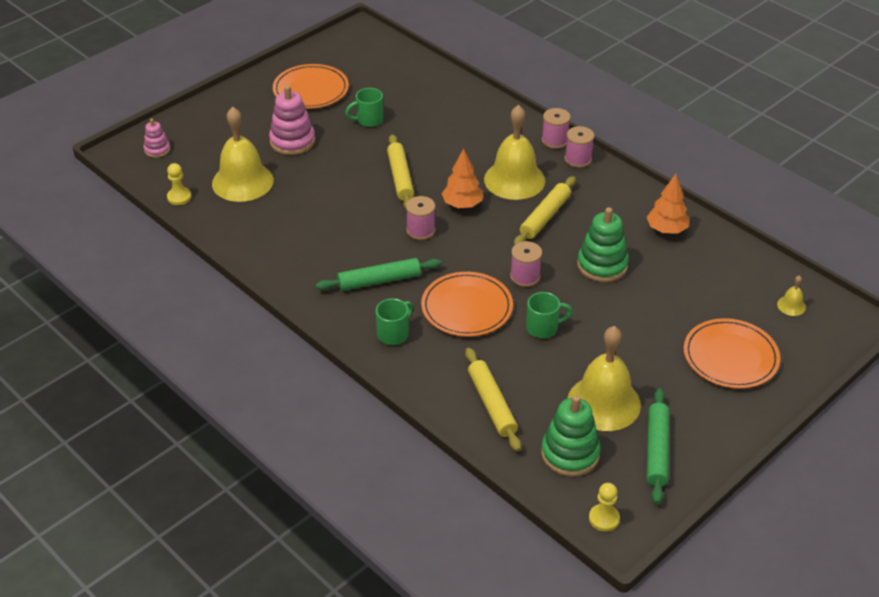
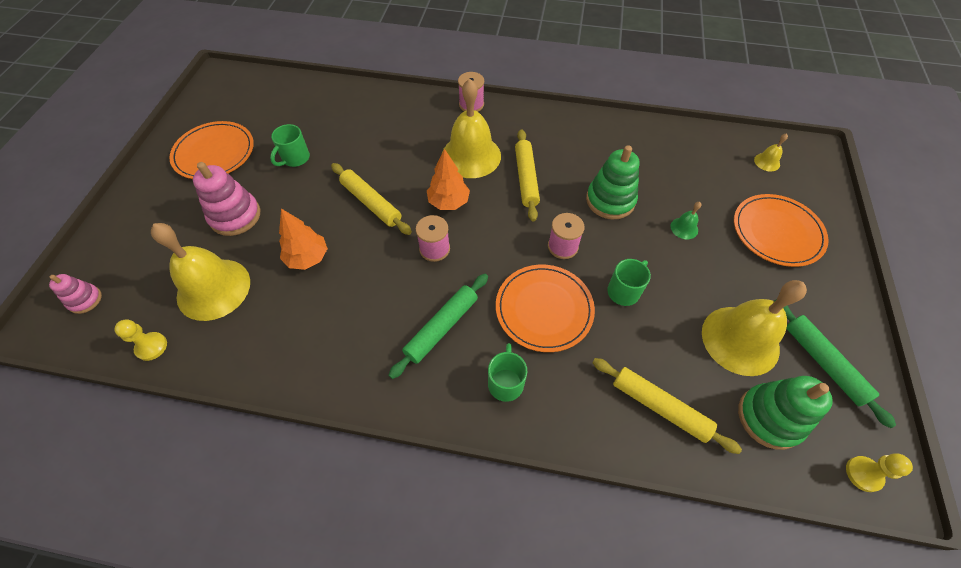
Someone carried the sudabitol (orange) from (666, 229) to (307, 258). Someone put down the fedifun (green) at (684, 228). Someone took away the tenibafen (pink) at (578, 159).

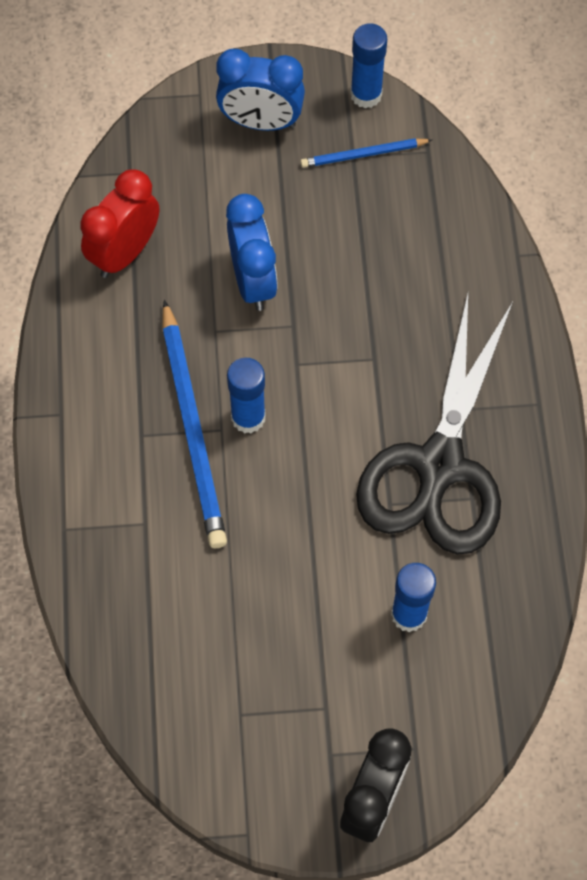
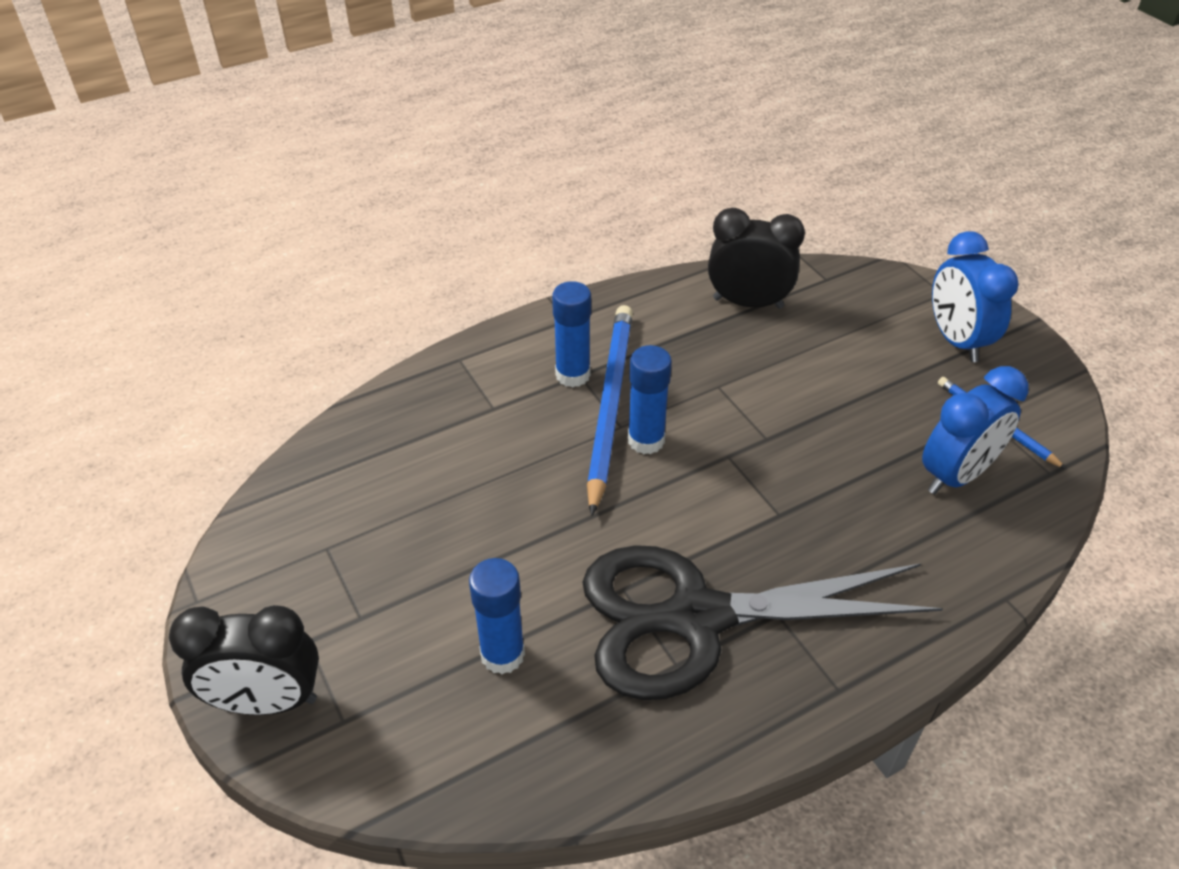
Someone carried the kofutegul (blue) from (366, 95) to (573, 375). Someone rotated the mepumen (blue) at (193, 428) by 135 degrees clockwise. Someone repainted the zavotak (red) at (125, 253), which became the zavotak (black) at (748, 303). Someone carried the zavotak (blue) from (253, 281) to (956, 475).

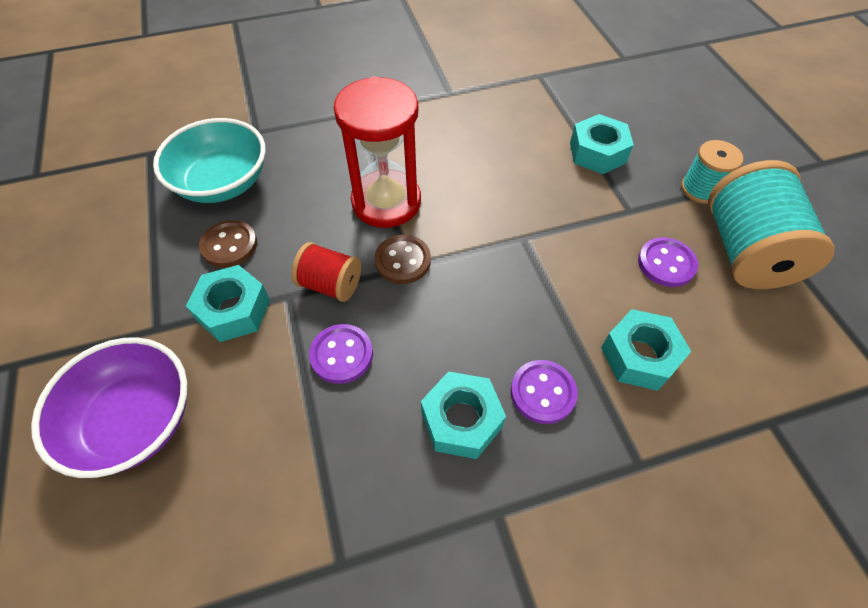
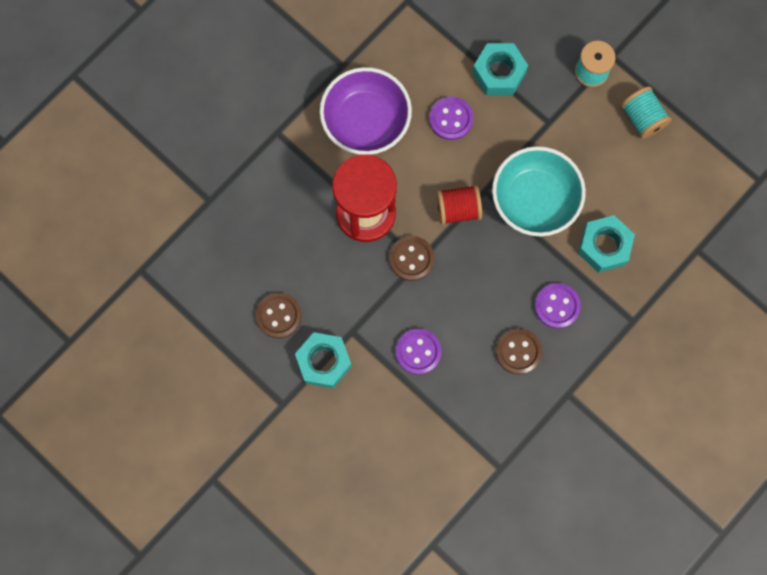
Someone carried the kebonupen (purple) from (135, 420) to (366, 121). Someone carried the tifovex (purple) from (666, 263) to (451, 119). Someone carried the tenibafen (red) from (330, 284) to (458, 209). Someone carried the kebonupen (turquoise) from (223, 183) to (535, 200). Someone swapped the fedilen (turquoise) at (461, 420) for the tifovex (brown) at (518, 351). Someone scaled the tenibafen (turquoise) at (745, 251) by 0.54.

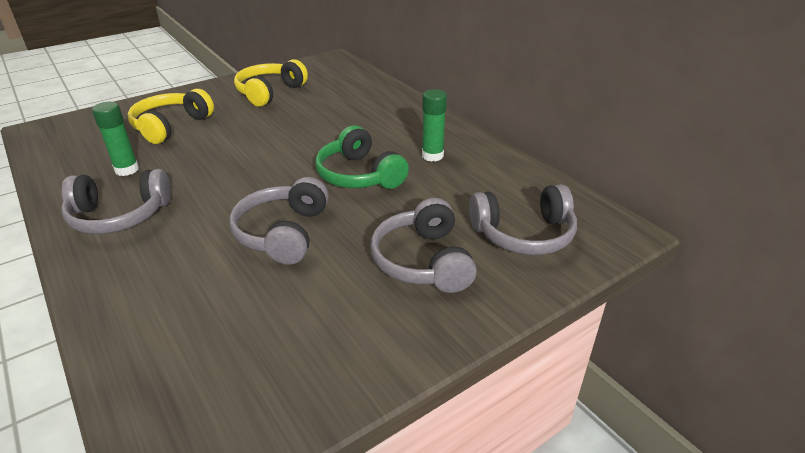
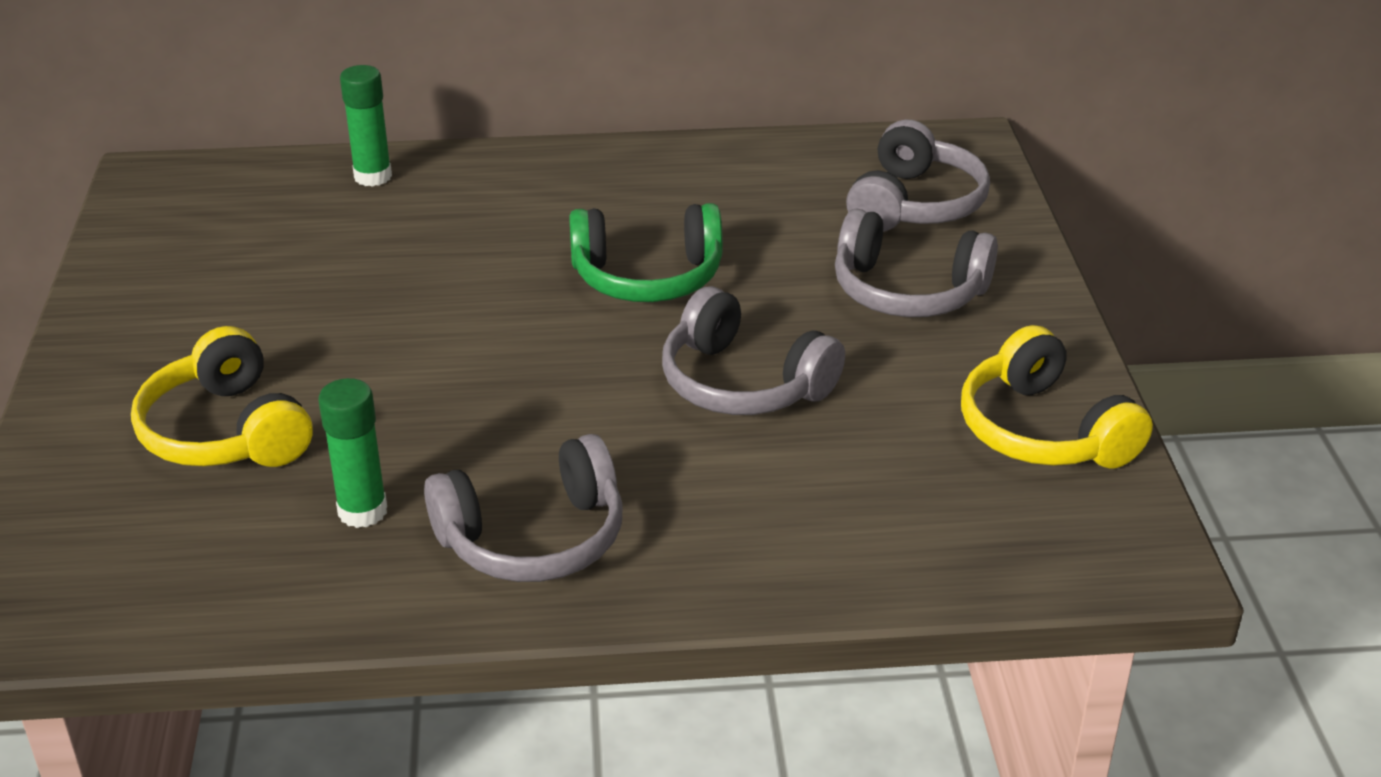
Someone carried the kofutegul (green) from (432, 156) to (373, 177). Someone rotated the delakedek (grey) at (119, 216) by 45 degrees clockwise. Someone carried the delakedek (yellow) from (269, 92) to (1042, 431).

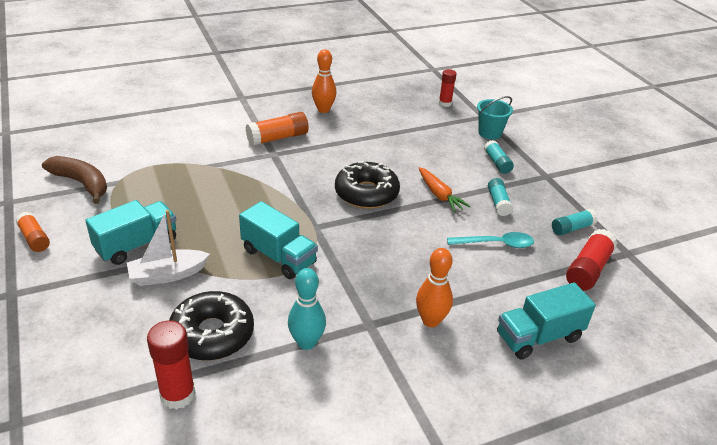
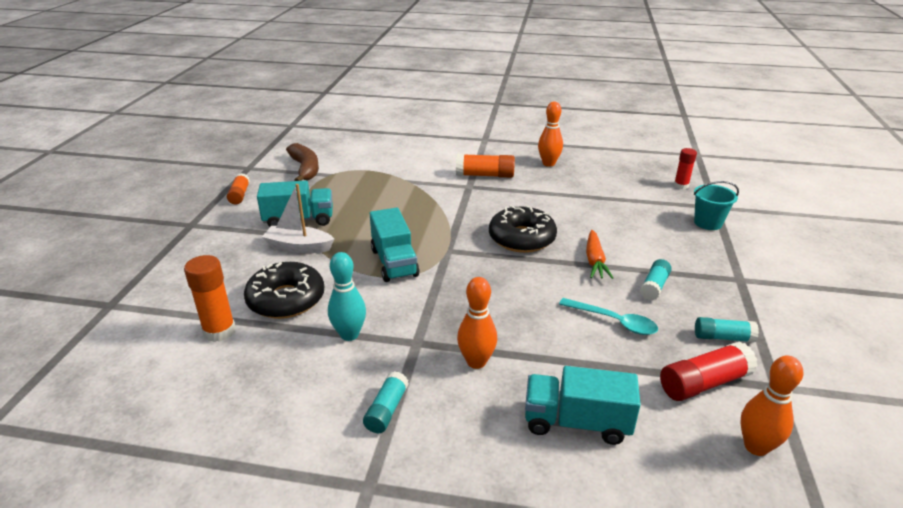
Someone repainted the kofutegul (red) at (178, 395), which became the kofutegul (orange) at (219, 331). Someone carried the kofutegul (turquoise) from (497, 163) to (386, 410). Someone put down the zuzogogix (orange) at (756, 447).

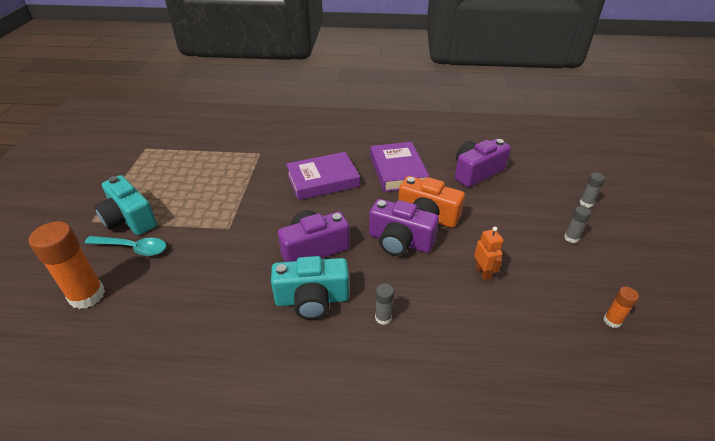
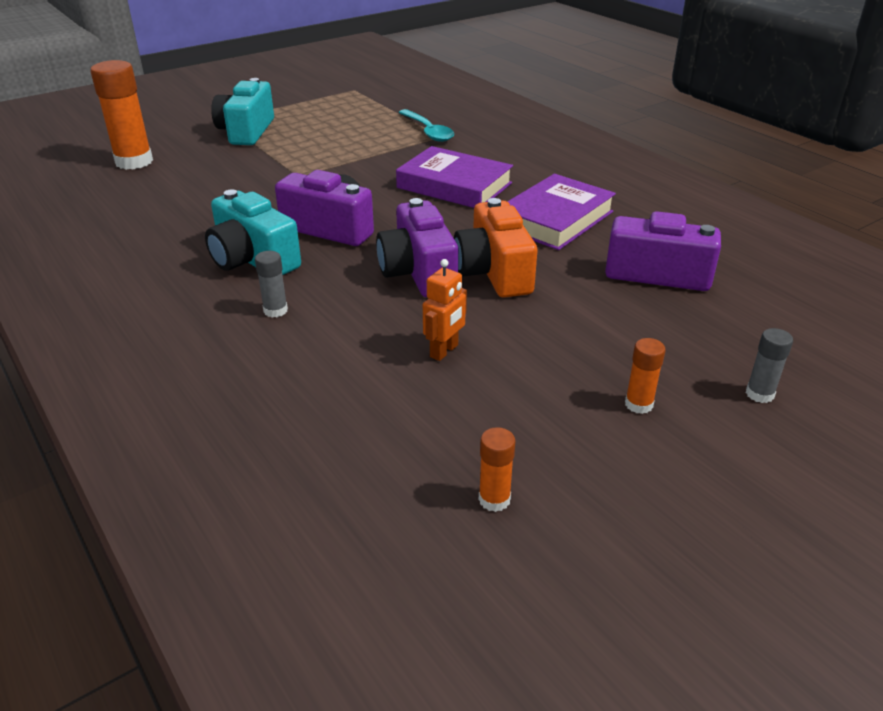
Someone carried the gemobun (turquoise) from (133, 248) to (428, 131). Someone repainted the kofutegul (grey) at (571, 238), which became the kofutegul (orange) at (638, 404).

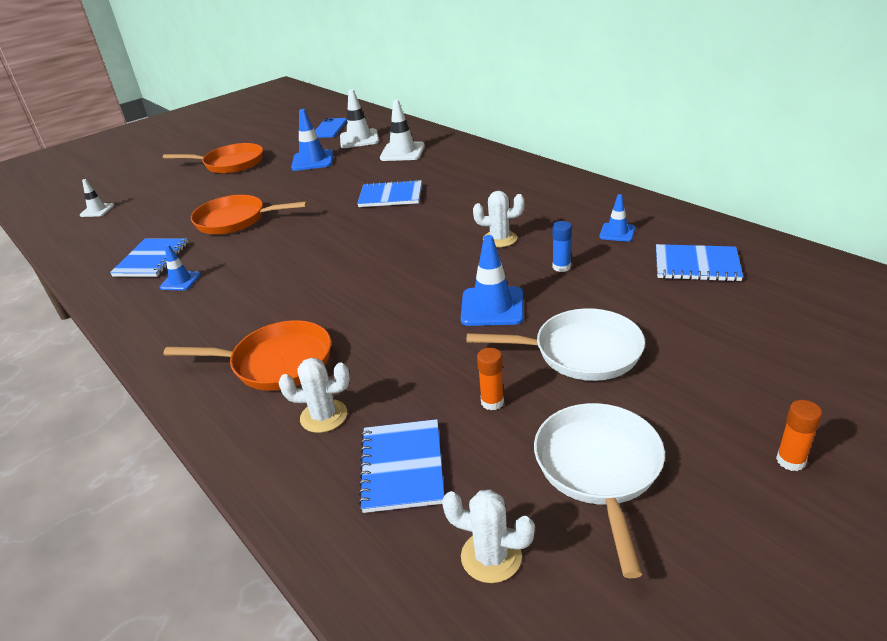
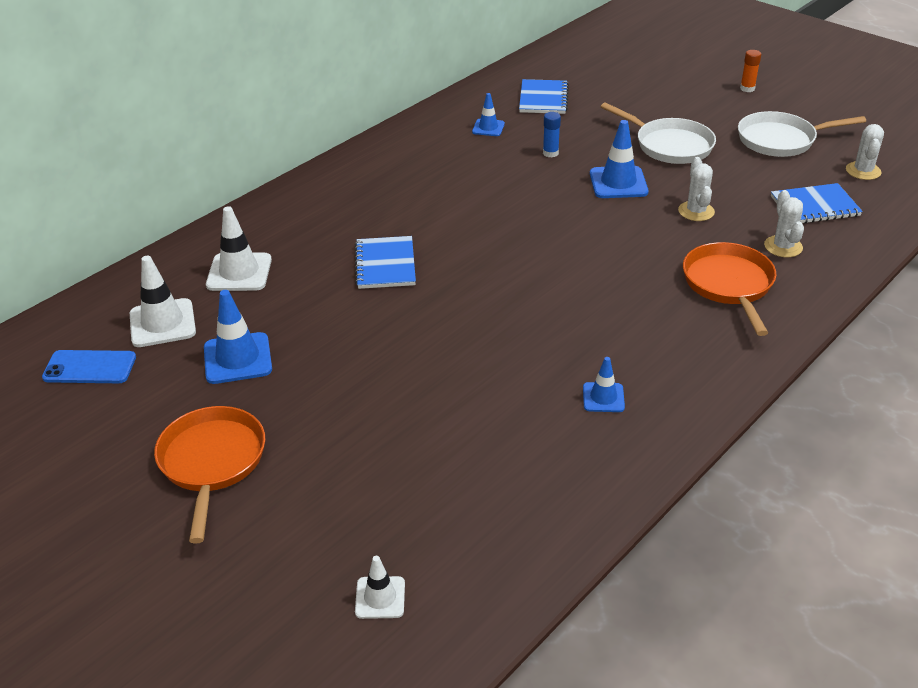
Someone rotated the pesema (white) at (580, 352) by 135 degrees clockwise. Someone carried the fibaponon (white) from (500, 239) to (696, 211). Someone took away the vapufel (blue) at (152, 259). Someone took away the pesema (orange) at (235, 220). Someone took away the kofutegul (orange) at (492, 402).

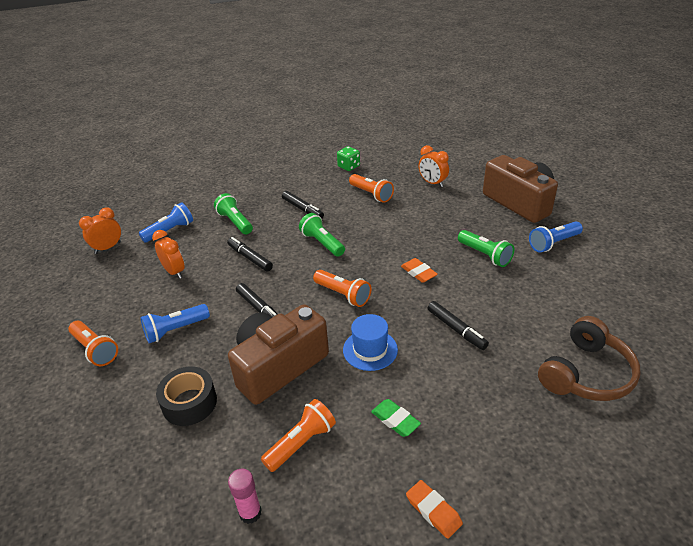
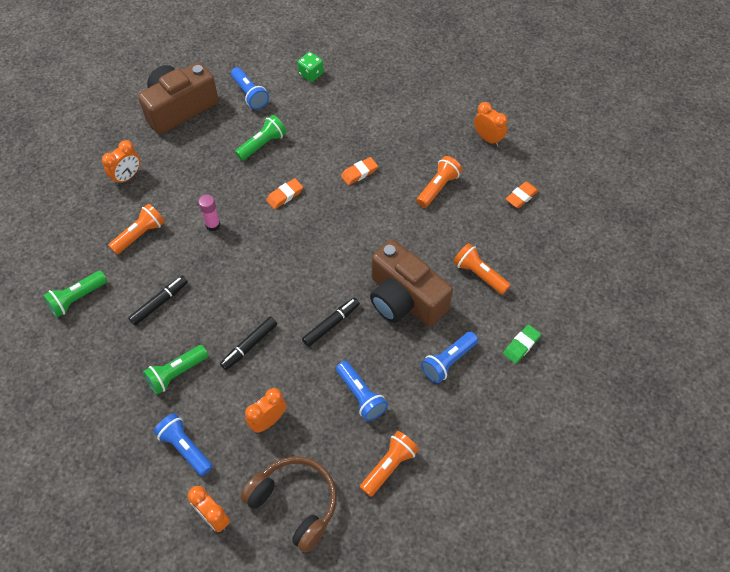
Someone carried the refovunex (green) from (322, 243) to (77, 298). Someone carried the kofutegul (pink) from (250, 513) to (213, 225). Someone carried the delakedek (brown) from (586, 373) to (294, 504). Someone carried the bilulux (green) from (349, 166) to (311, 74). Someone swapped the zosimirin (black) at (456, 329) for the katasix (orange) at (359, 173). Someone carried the refovunex (orange) from (343, 295) to (438, 188). Someone swapped the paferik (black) at (189, 403) for the refovunex (blue) at (448, 361). Someone put down the zavotak (orange) at (487, 138). Someone carried the katasix (green) from (395, 420) to (521, 345). Someone took away the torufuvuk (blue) at (370, 350).

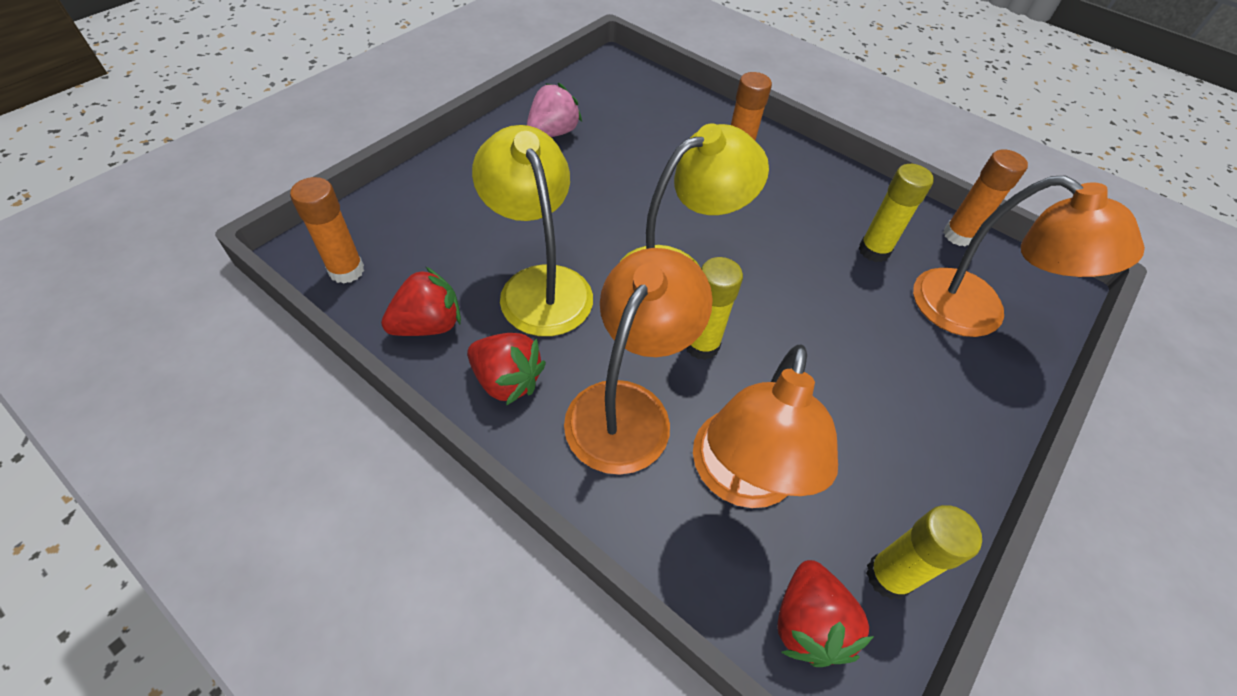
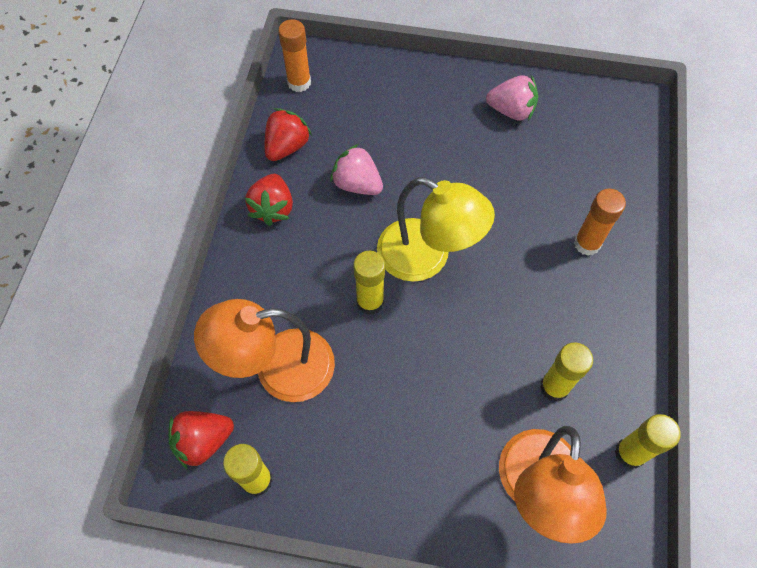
Someone rotated the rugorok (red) at (428, 325) by 90 degrees counterclockwise. Someone swapped the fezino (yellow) at (539, 285) for the rugorok (pink) at (357, 184). Someone repainted the kofutegul (orange) at (958, 235), which became the kofutegul (yellow) at (630, 453). Someone took away the fezino (orange) at (628, 407).

